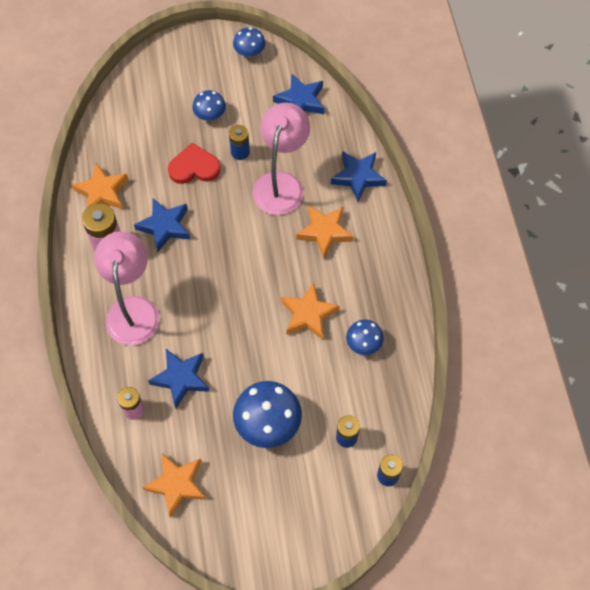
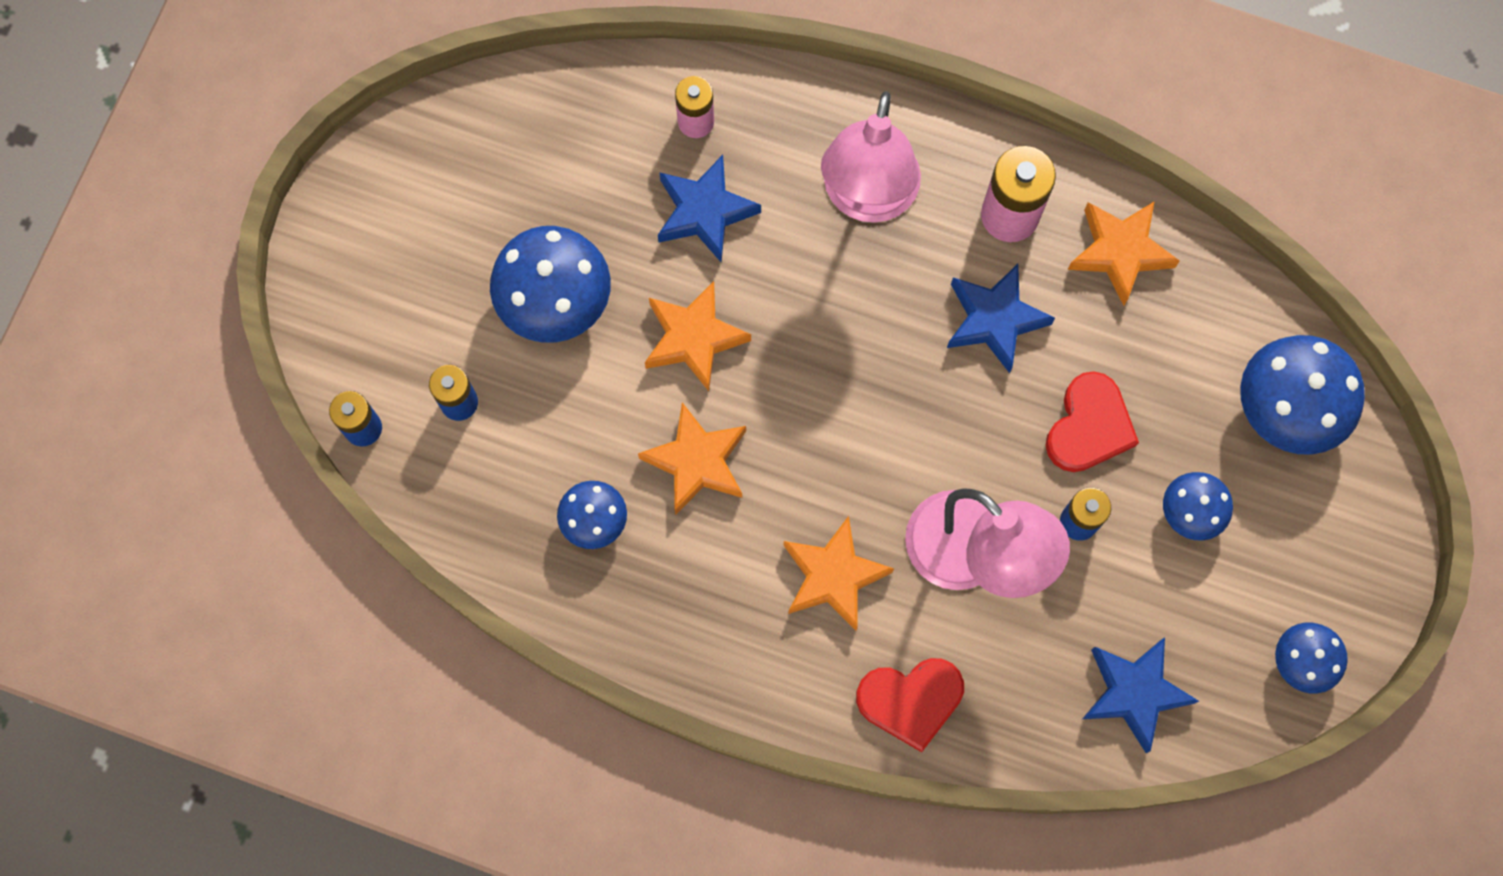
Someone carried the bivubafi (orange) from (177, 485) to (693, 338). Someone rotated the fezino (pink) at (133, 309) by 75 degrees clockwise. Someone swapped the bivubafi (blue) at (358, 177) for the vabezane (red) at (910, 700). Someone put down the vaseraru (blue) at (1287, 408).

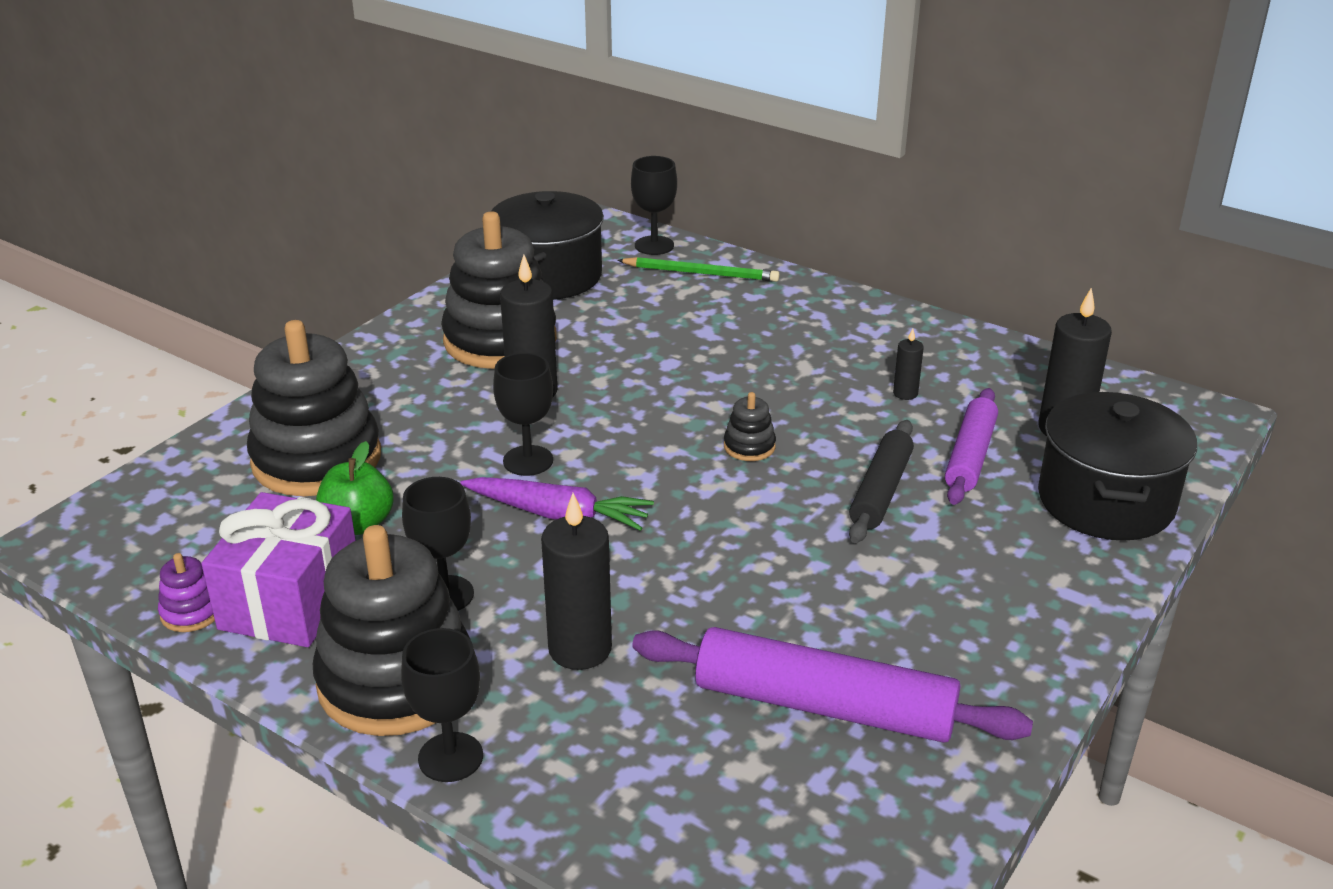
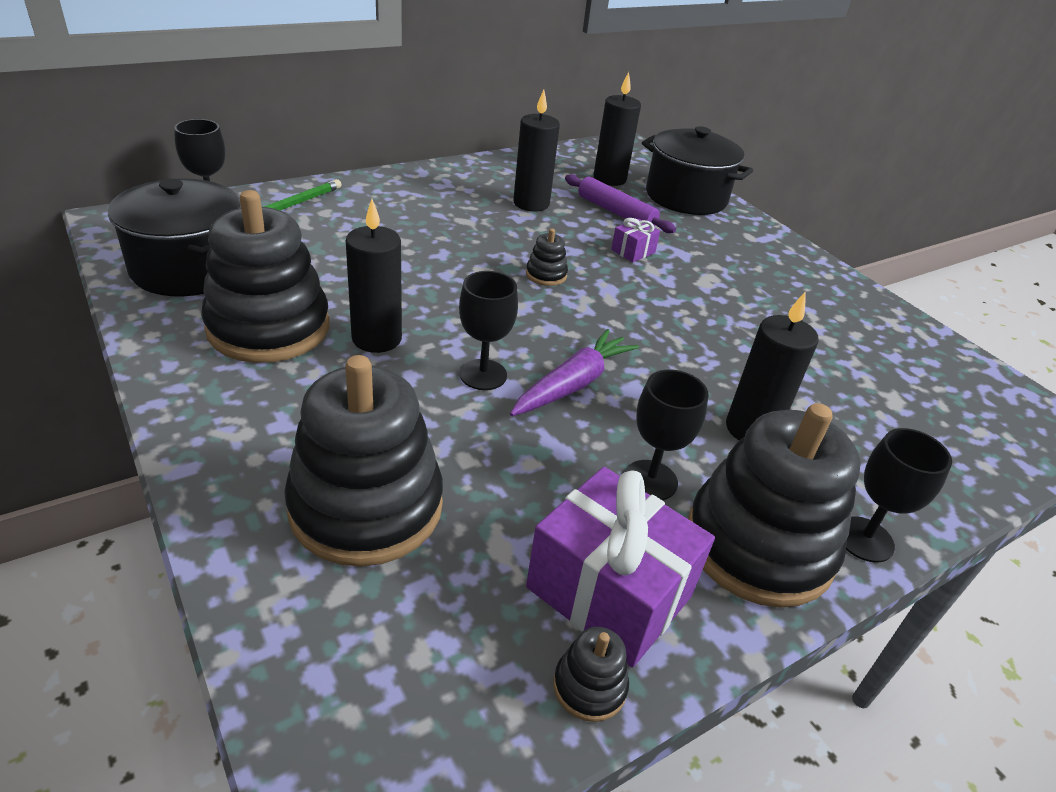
Someone scaled the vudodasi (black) at (905, 393) by 2.03. Someone repainted the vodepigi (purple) at (191, 612), which became the vodepigi (black) at (589, 686). Someone swapped the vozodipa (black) at (881, 491) for the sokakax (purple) at (633, 251). Someone took away the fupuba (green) at (358, 524). Someone took away the vozodipa (purple) at (824, 706).

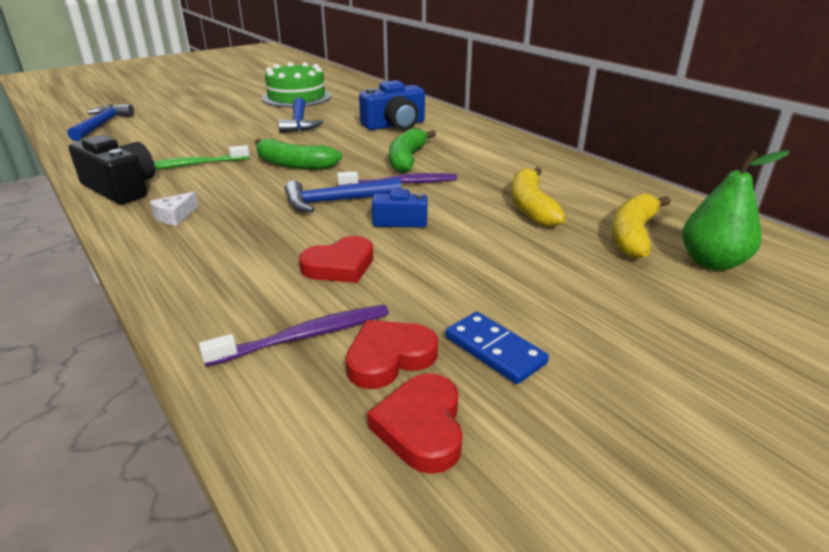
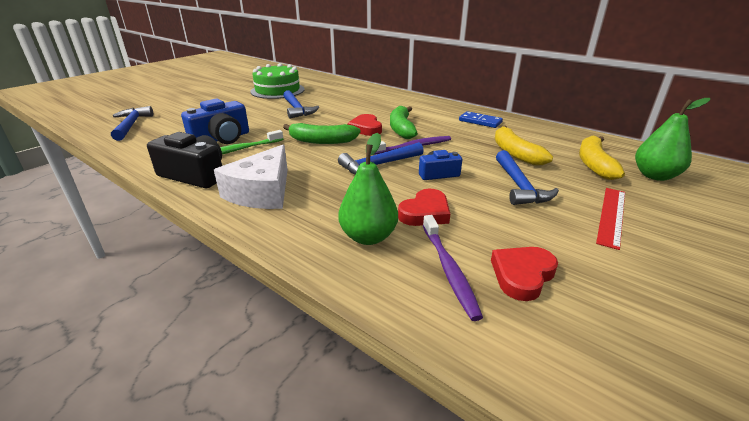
Someone carried the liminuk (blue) from (395, 125) to (221, 139). Someone scaled the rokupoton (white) at (175, 216) by 2.24. Someone put down the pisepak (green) at (368, 237). Someone carried the vabezane (red) from (421, 427) to (366, 128). Someone rotated the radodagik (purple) at (305, 336) by 120 degrees clockwise. Someone carried the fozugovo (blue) from (495, 350) to (480, 121). Someone put down the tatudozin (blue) at (519, 186). Someone put down the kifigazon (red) at (611, 215).

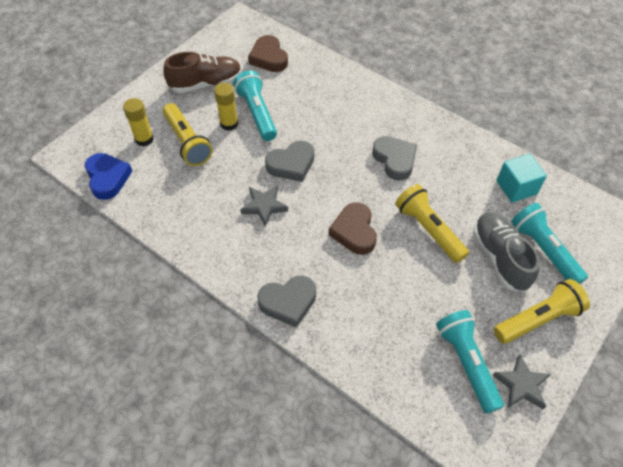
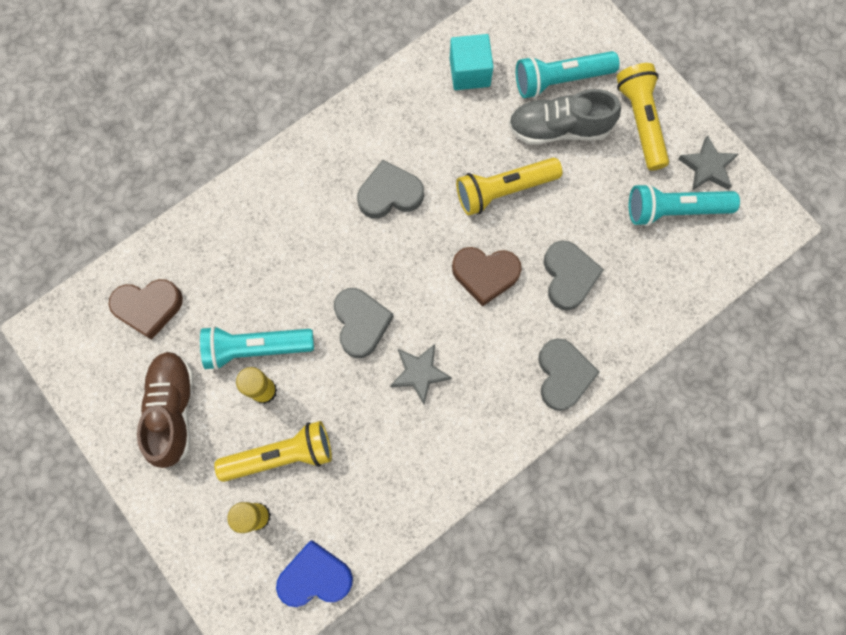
Someone put down the vabezane (grey) at (568, 276).

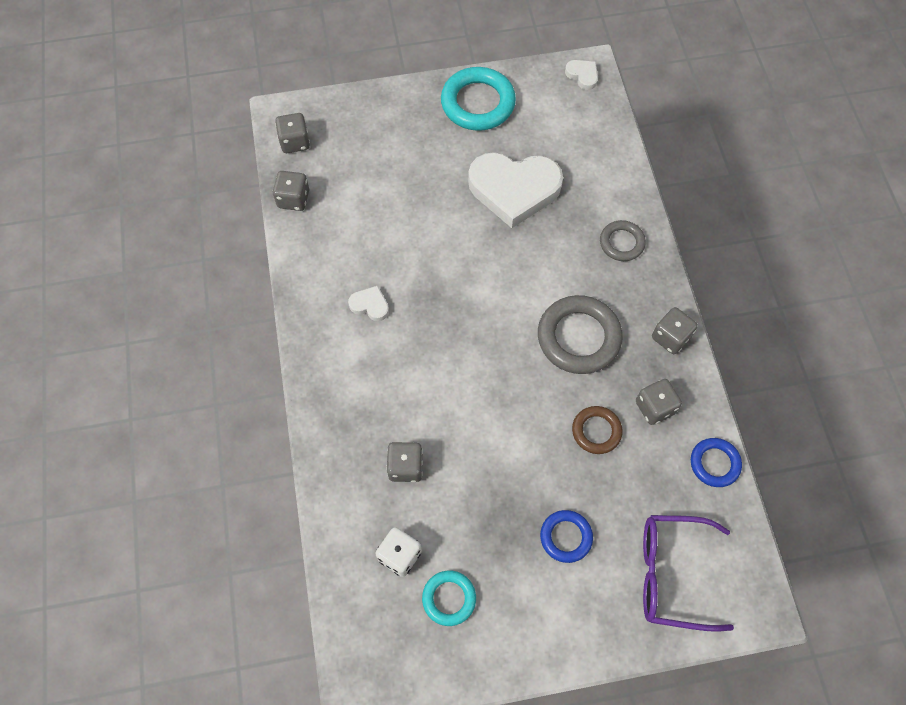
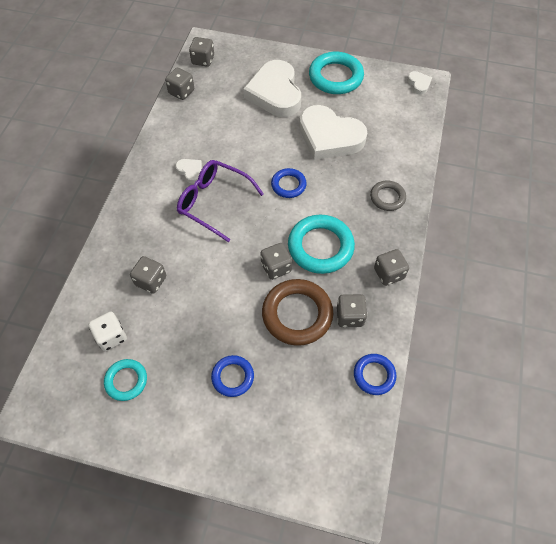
Someone carried the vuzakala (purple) from (671, 574) to (213, 202). Someone put down the vabezane (white) at (275, 93). Someone put down the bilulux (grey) at (276, 267). Someone scaled the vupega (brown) at (596, 431) by 1.76. Someone put down the vupega (blue) at (288, 185). Someone repainted the vupega (grey) at (578, 337), which became the vupega (turquoise) at (320, 247).

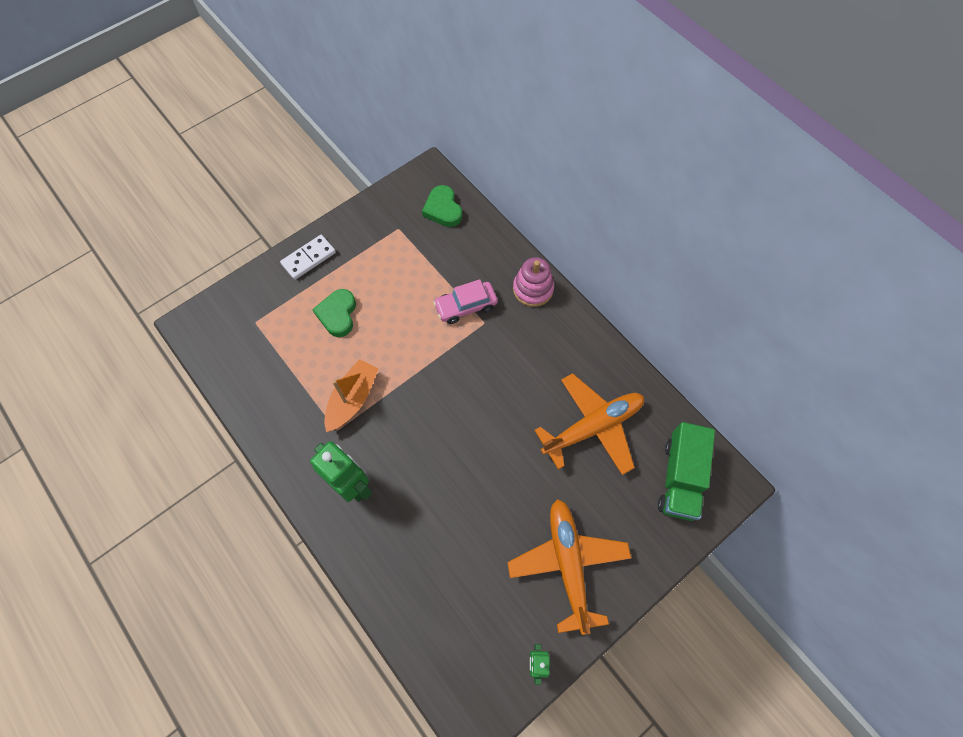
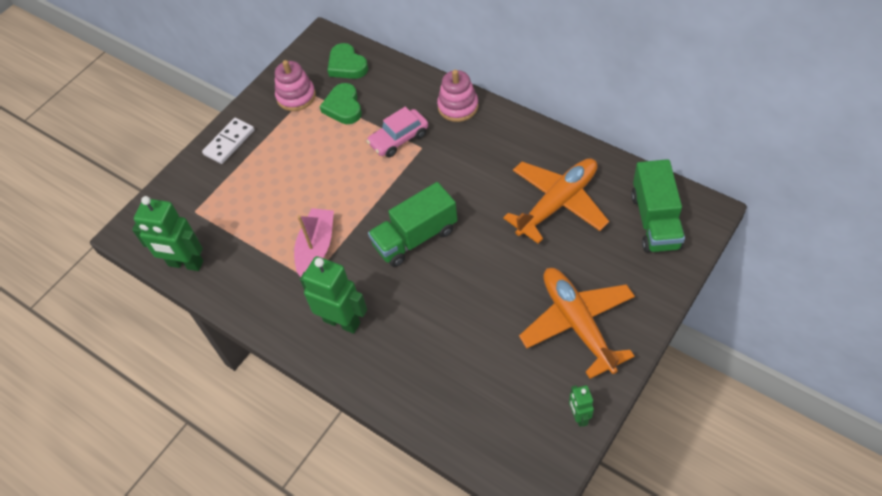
Someone put down the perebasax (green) at (185, 264). Someone put down the vodepigi (pink) at (296, 96). Someone repainted the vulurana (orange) at (352, 399), which became the vulurana (pink) at (316, 248). Someone carried the vabezane (green) from (337, 314) to (343, 107). Someone put down the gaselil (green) at (415, 237).

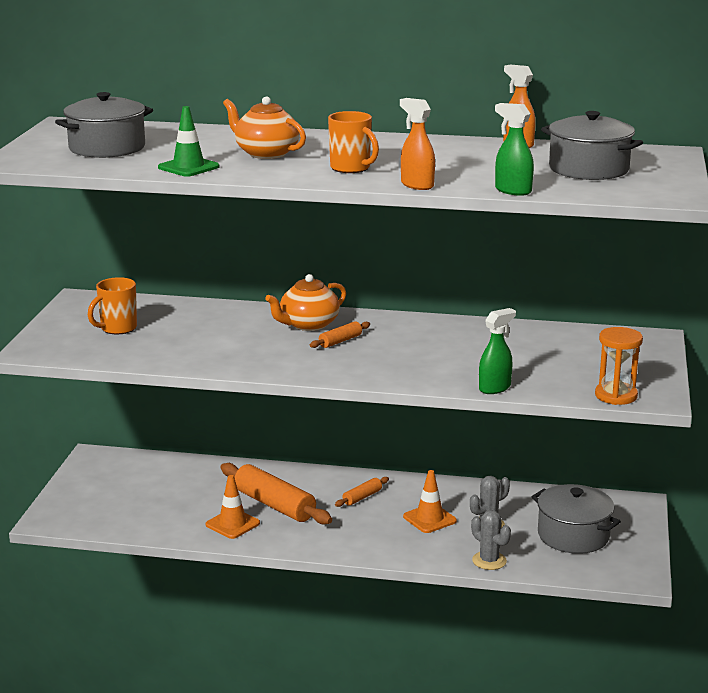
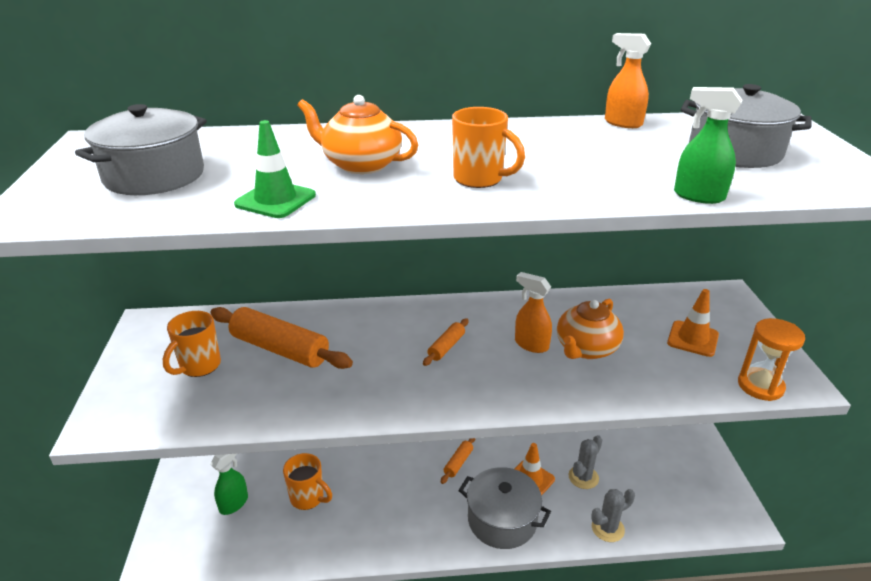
Someone carried the vozodipa (orange) from (274, 505) to (280, 349). Someone carried the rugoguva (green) from (495, 388) to (234, 503). Someone put down the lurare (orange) at (308, 498). Someone carried the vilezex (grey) from (573, 535) to (502, 520). Someone carried the rugoguva (orange) from (417, 185) to (531, 344). Someone carried the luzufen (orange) from (308, 325) to (586, 349). Someone rotated the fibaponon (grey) at (489, 561) by 60 degrees counterclockwise. Someone carried the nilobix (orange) from (232, 524) to (692, 339).

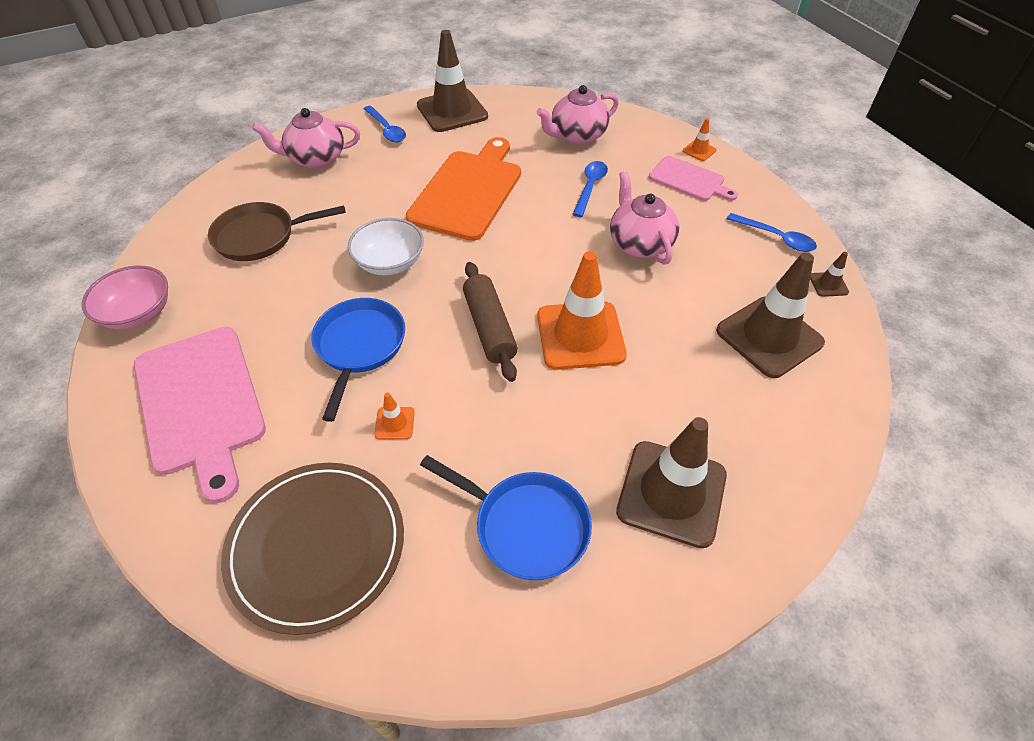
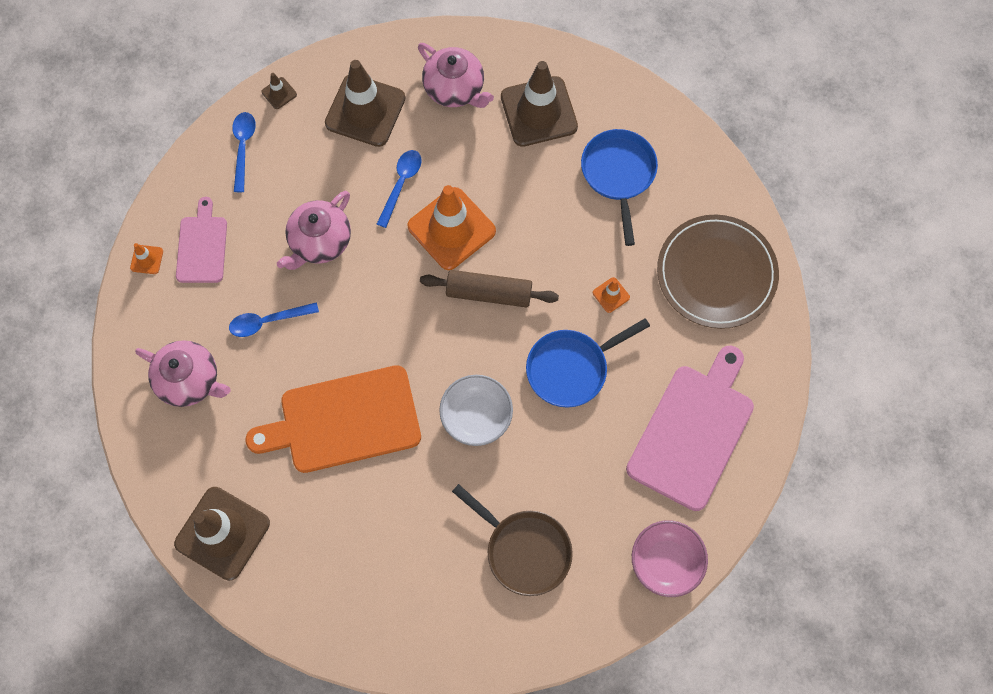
Someone carried the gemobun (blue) from (386, 130) to (401, 184). Someone carried the luzufen (pink) from (316, 159) to (455, 89). Someone rotated the vozodipa (brown) at (489, 328) by 60 degrees clockwise.

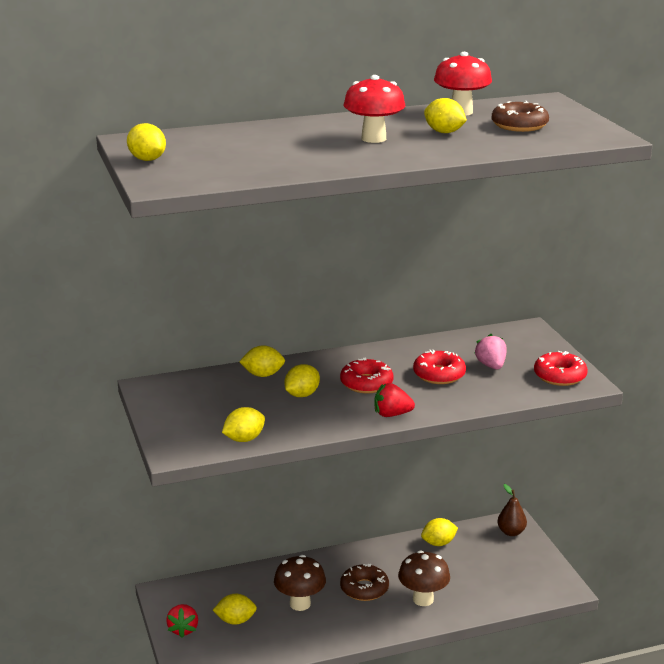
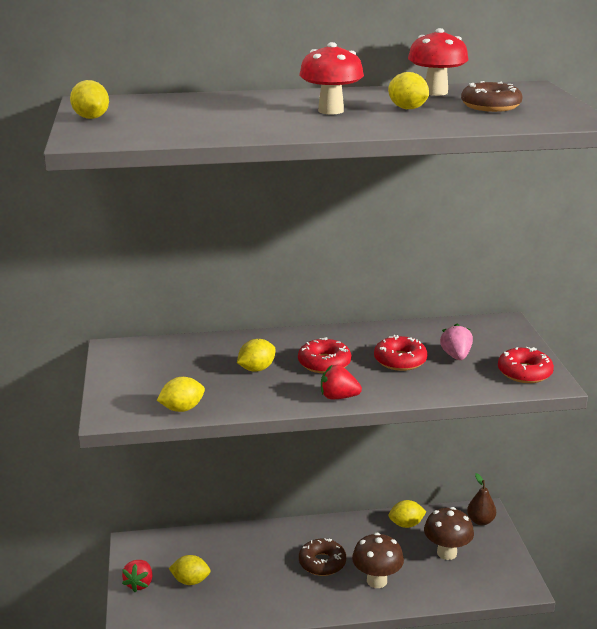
Someone carried the vaseraru (brown) from (300, 604) to (446, 553). Someone took away the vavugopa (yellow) at (263, 375).

